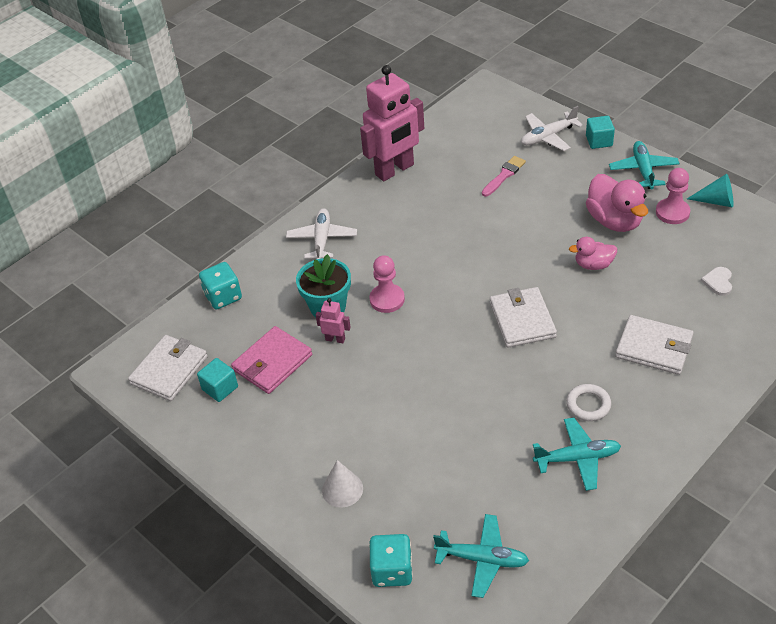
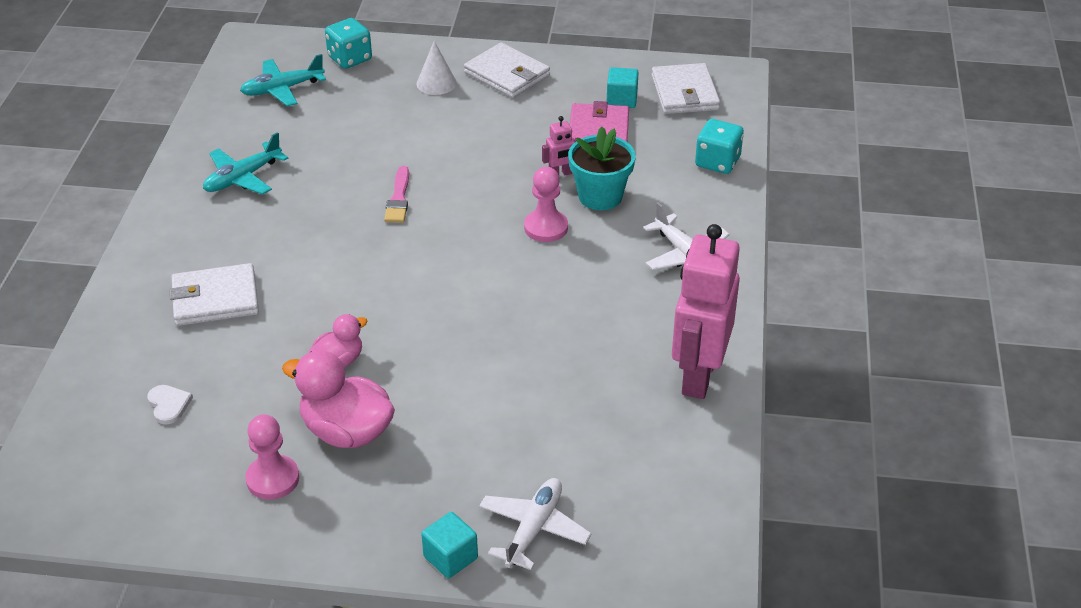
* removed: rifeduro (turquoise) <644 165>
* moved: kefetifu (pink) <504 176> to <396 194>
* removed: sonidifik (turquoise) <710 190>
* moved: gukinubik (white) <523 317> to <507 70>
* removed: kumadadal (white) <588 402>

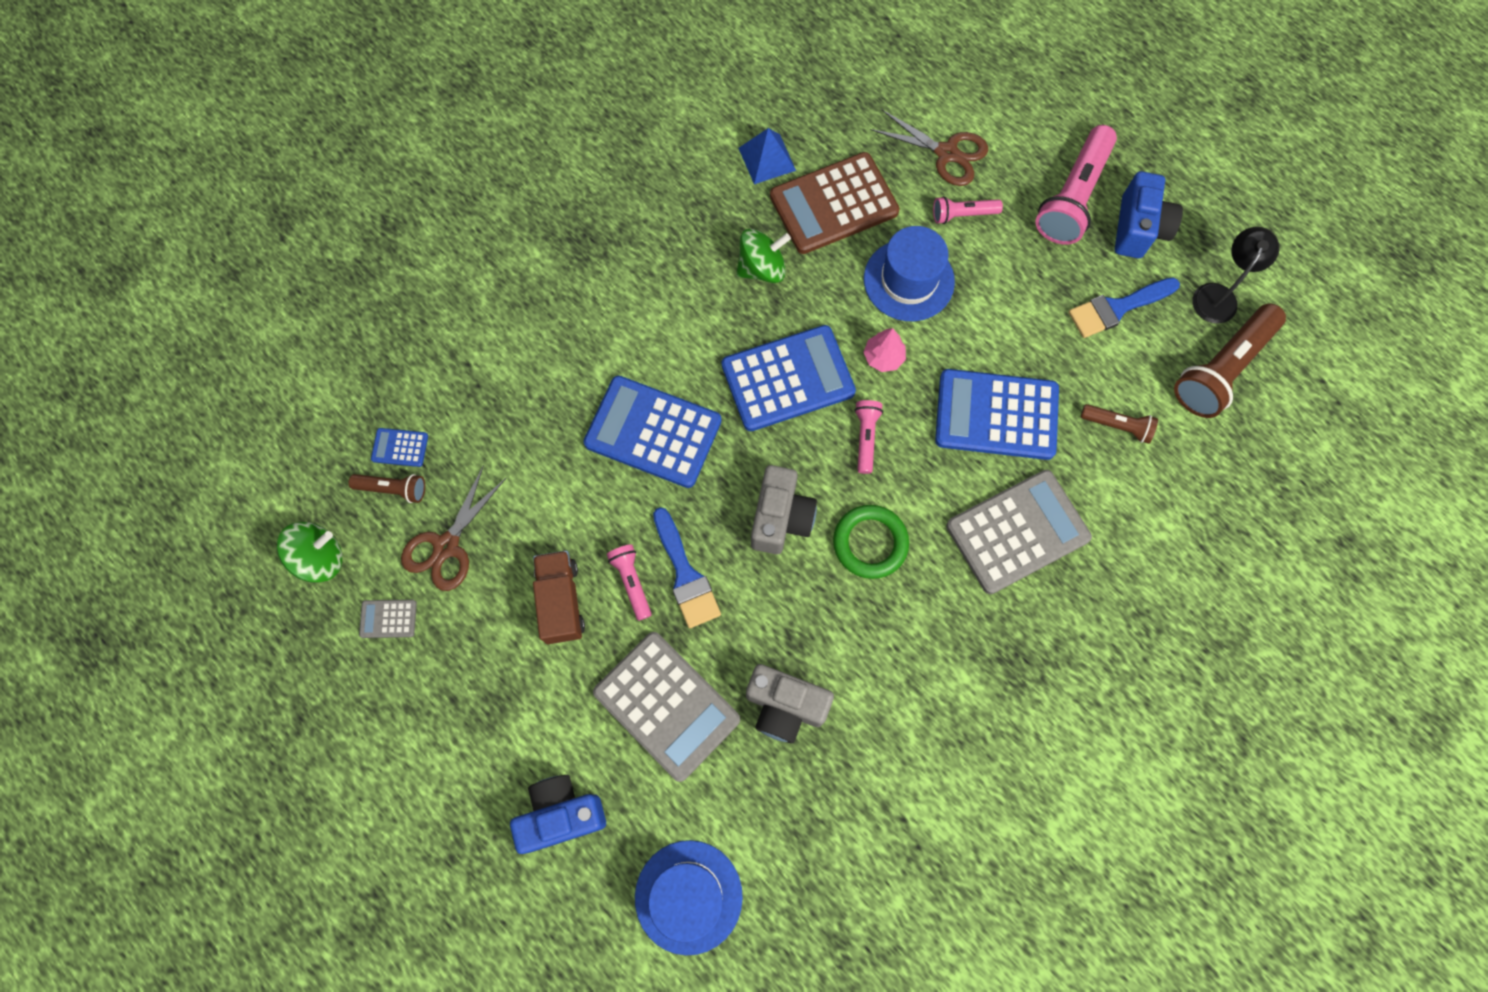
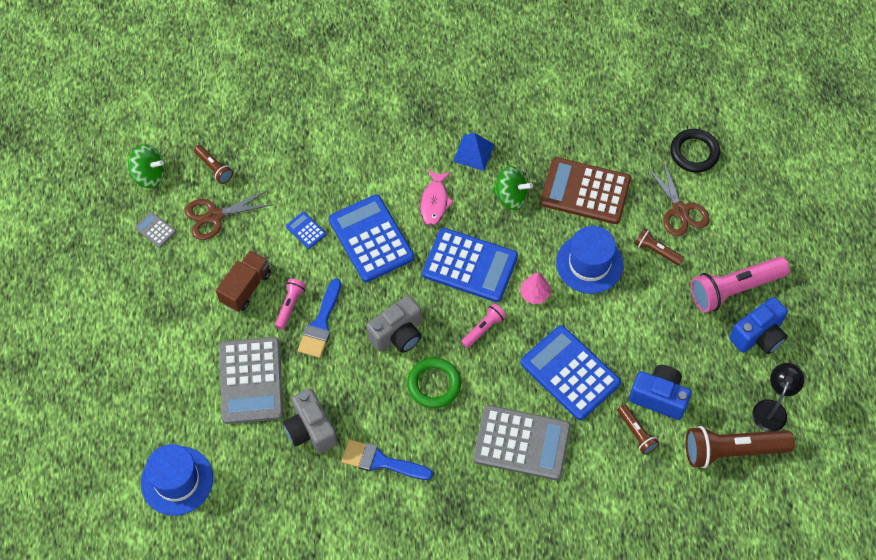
* moved: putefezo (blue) <767 156> to <474 152>
* recoloured: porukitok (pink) <968 210> to porukitok (brown) <659 247>
* turned: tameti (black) <1236 275> = <778 397> 45 degrees counterclockwise
* moved: kefetifu (blue) <1124 308> to <387 459>
* moved: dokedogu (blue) <399 447> to <306 230>
* moved: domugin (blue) <558 814> to <660 392>
* added: kumadadal (black) <695 151>
* added: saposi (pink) <437 198>

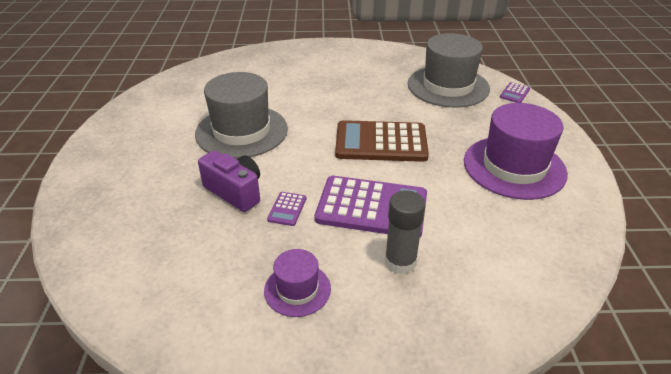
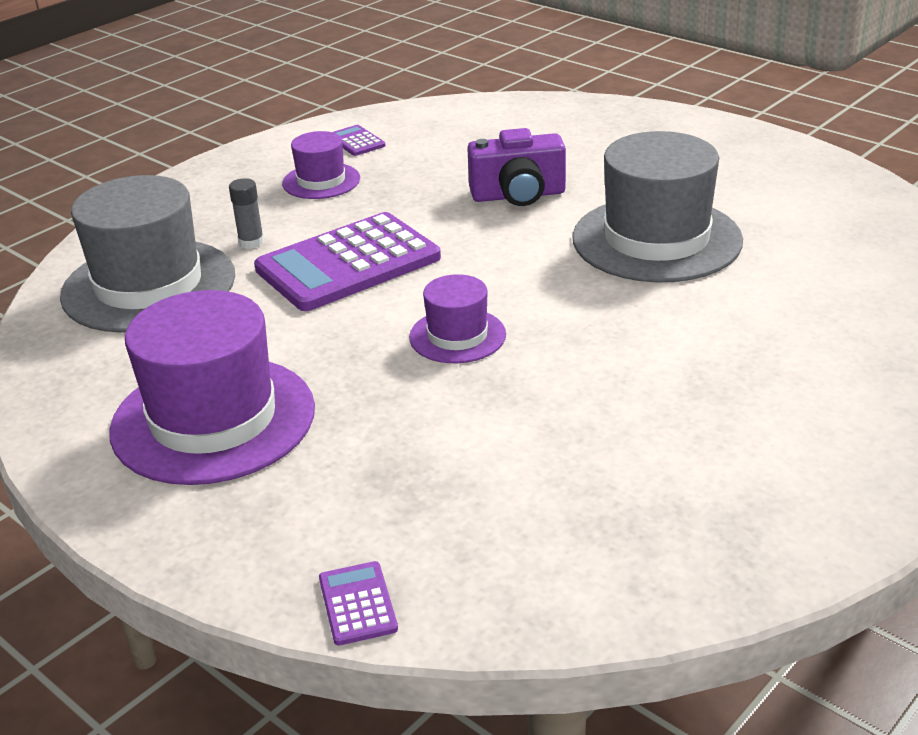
* moved: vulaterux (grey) <449 70> to <147 254>
* replaced: dokedogu (brown) <382 141> to vulaterux (purple) <457 318>
* resized: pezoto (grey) <405 232> = <246 213> x0.60
* moved: dokedogu (purple) <286 209> to <359 140>

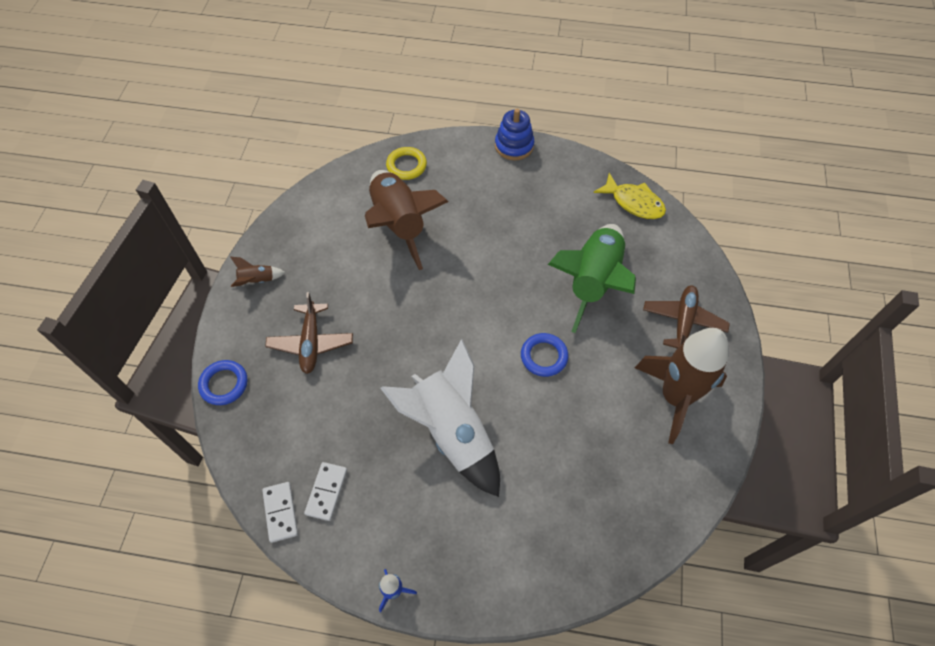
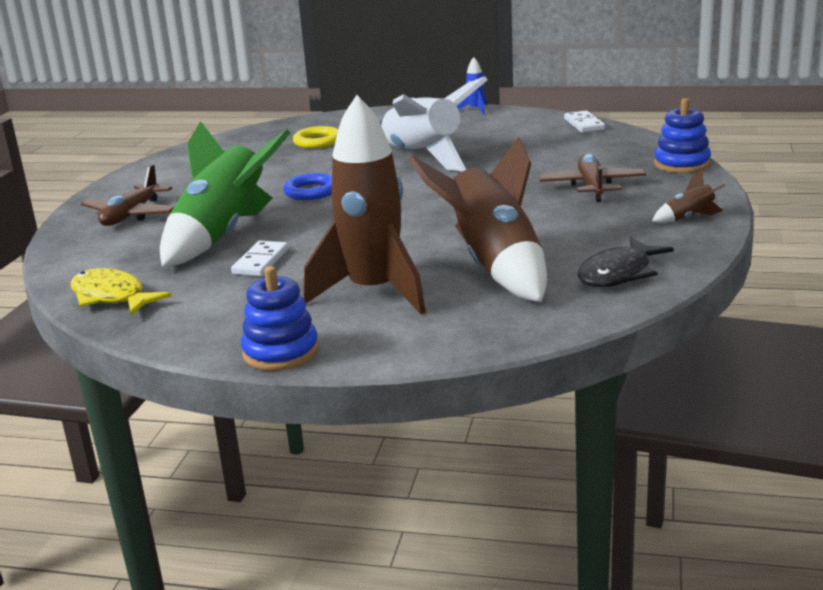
* moved: kumadadal (yellow) <406 163> to <315 137>
* moved: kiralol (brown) <681 386> to <364 204>
* replaced: kumadadal (blue) <222 382> to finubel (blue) <682 135>
* moved: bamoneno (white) <325 491> to <259 258>
* added: saposi (black) <626 262>

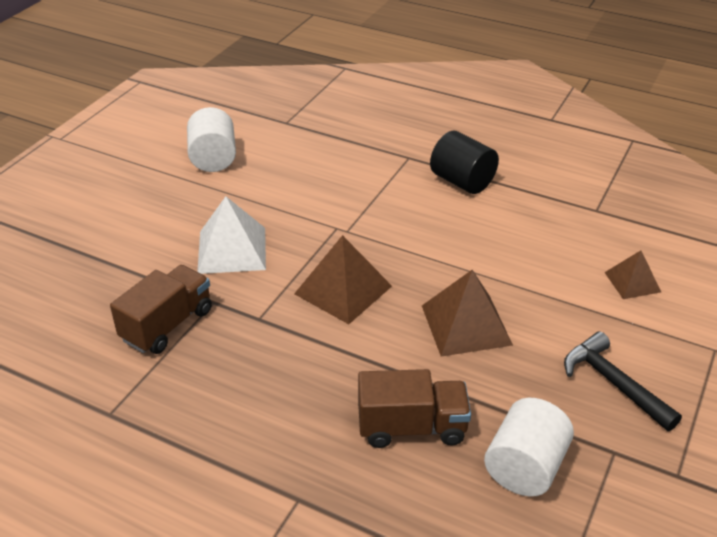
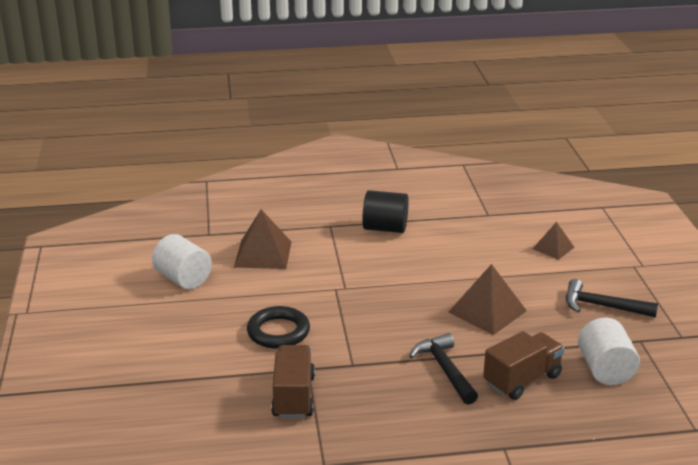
* replaced: putefezo (white) <231 235> to kumadadal (black) <278 327>
* moved: putefezo (brown) <343 279> to <262 239>
* added: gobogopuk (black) <443 369>

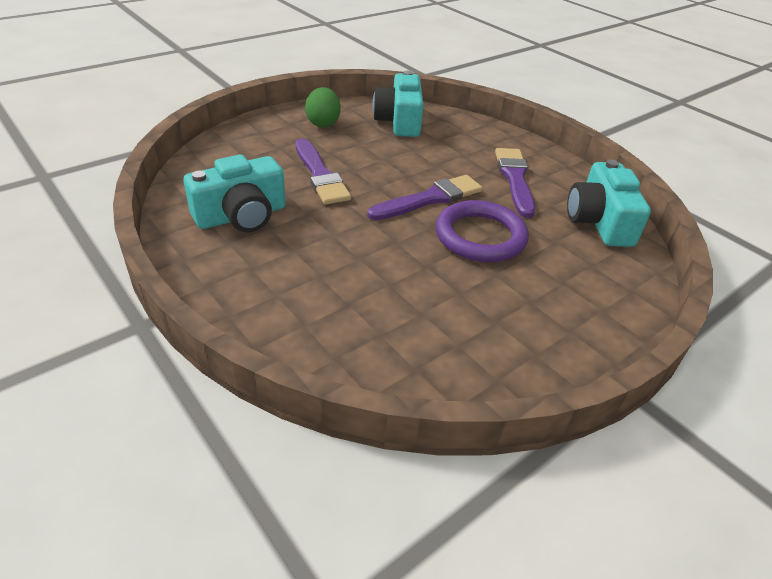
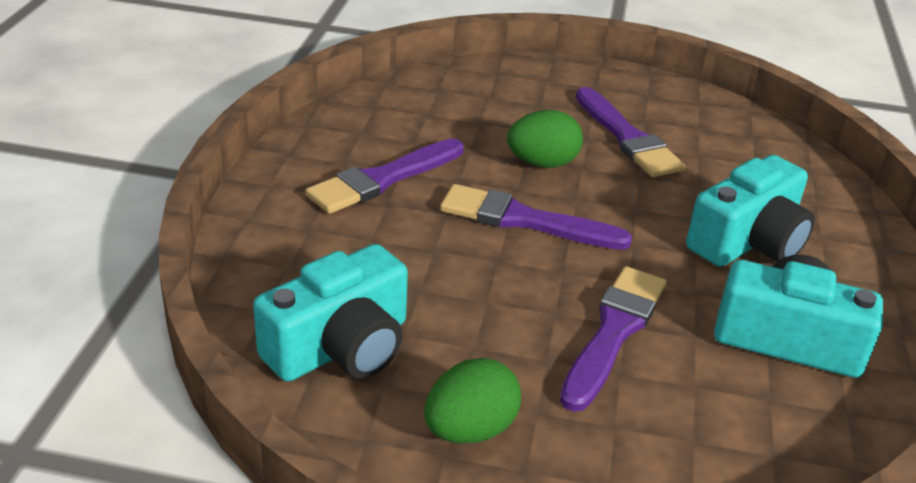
* moved: domugin (turquoise) <609 203> to <750 211>
* replaced: kumadadal (purple) <482 231> to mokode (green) <545 139>
* added: kefetifu (purple) <630 132>

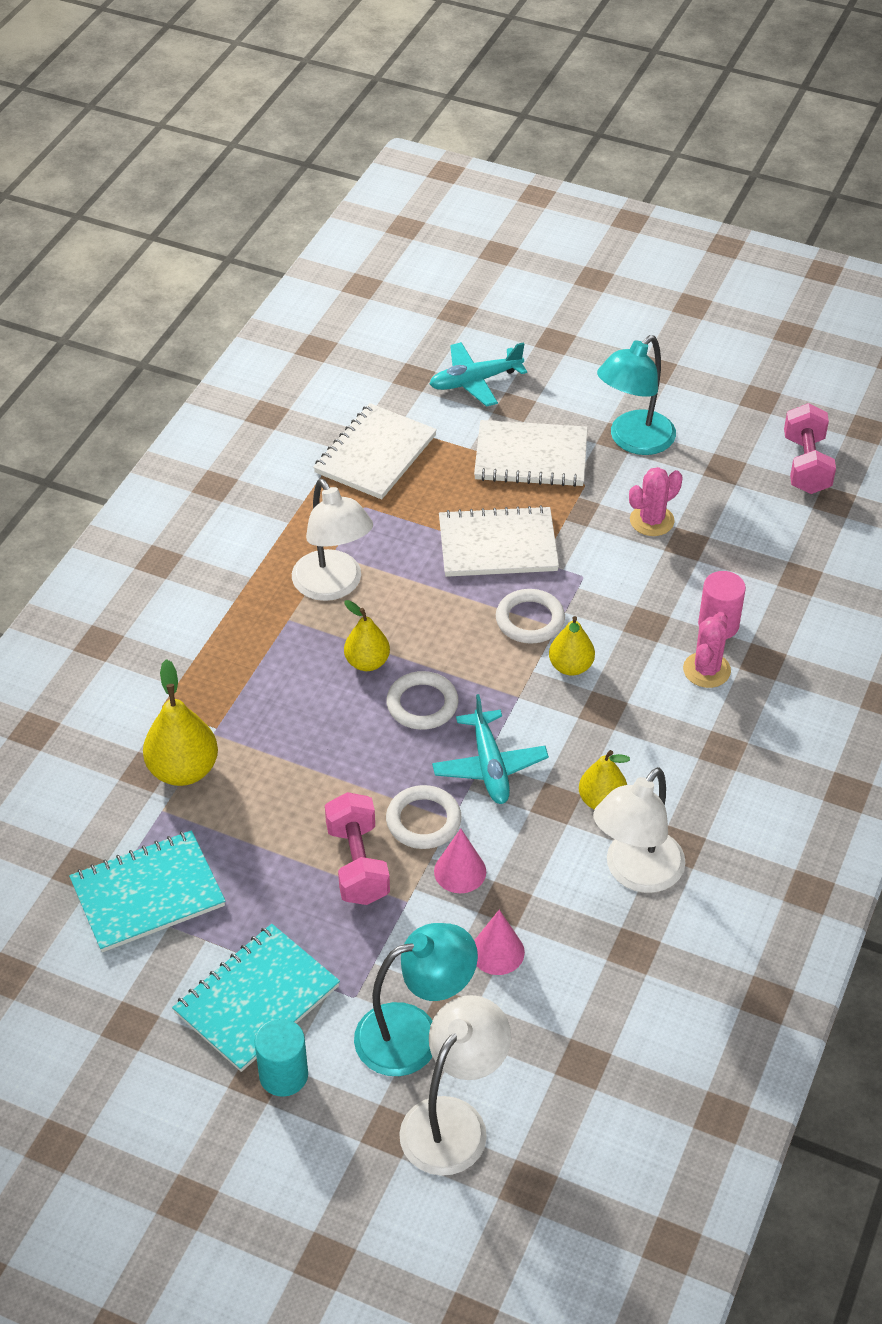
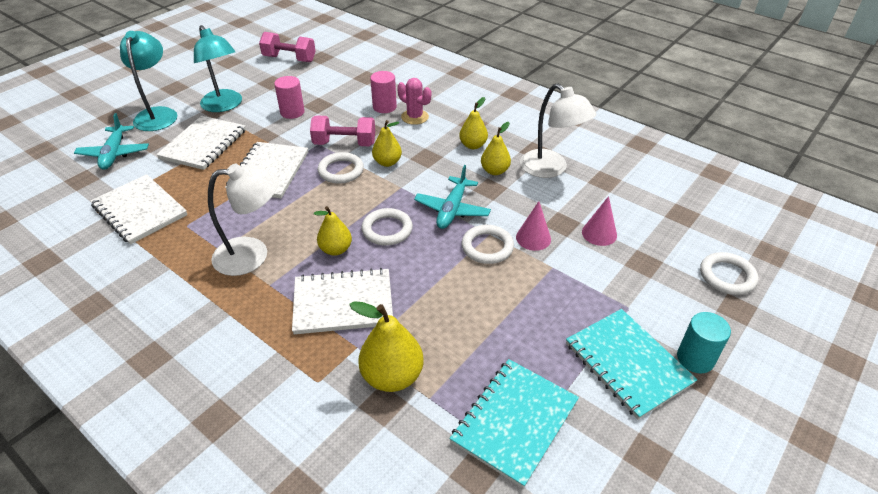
* replaced: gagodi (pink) <656 501> to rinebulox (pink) <289 97>
* turned: rifeduro (turquoise) <490 749> = <452 197> 105 degrees clockwise
* moved: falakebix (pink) <357 848> to <342 131>
* turned: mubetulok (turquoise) <147 891> = <514 423> 45 degrees clockwise
* moved: tameti (turquoise) <416 999> to <148 81>
* replaced: tameti (white) <455 1085> to kumadadal (white) <729 273>
* added: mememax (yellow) <473 123>
* added: mubetulok (white) <342 301>

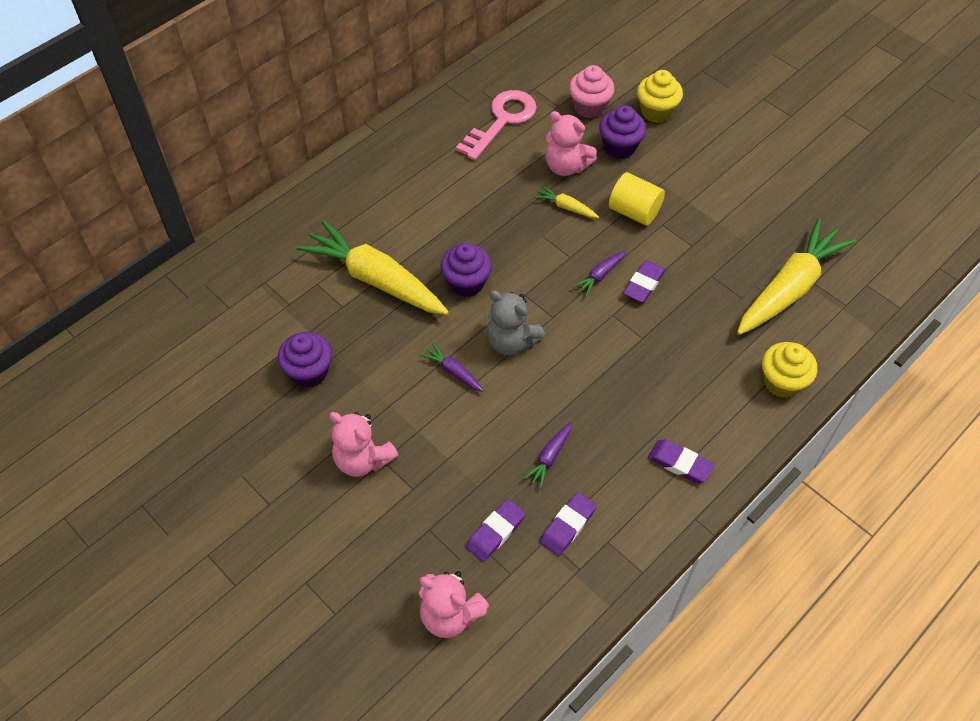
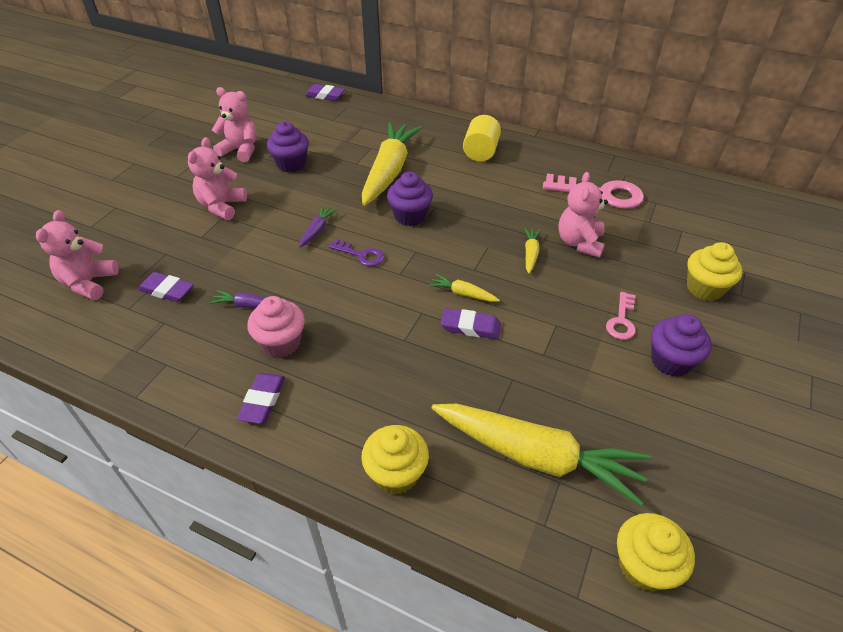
* moved: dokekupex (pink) <592 91> to <276 327>
* moved: dokekupex (purple) <622 132> to <681 345>
* moved: rinebulox (yellow) <637 199> to <482 138>
* recoloured: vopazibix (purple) <599 273> to vopazibix (yellow) <464 288>
* replaced: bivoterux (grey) <515 322> to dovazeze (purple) <356 252>
* moved: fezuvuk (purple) <568 524> to <325 92>
* added: bivoterux (pink) <234 124>
* added: dovazeze (pink) <621 316>
* added: dokekupex (yellow) <656 552>

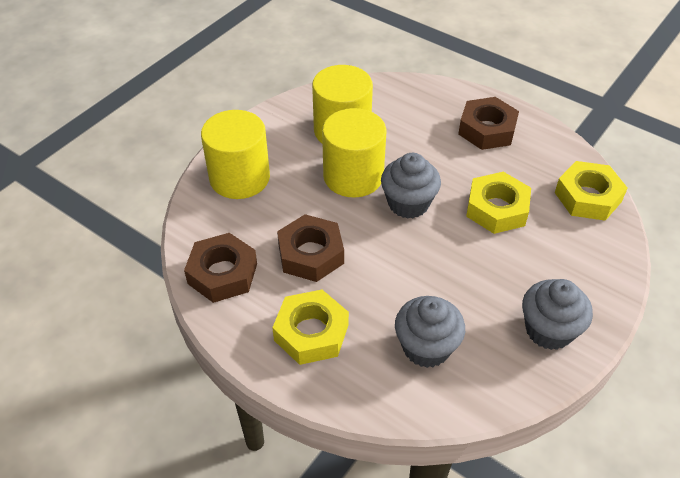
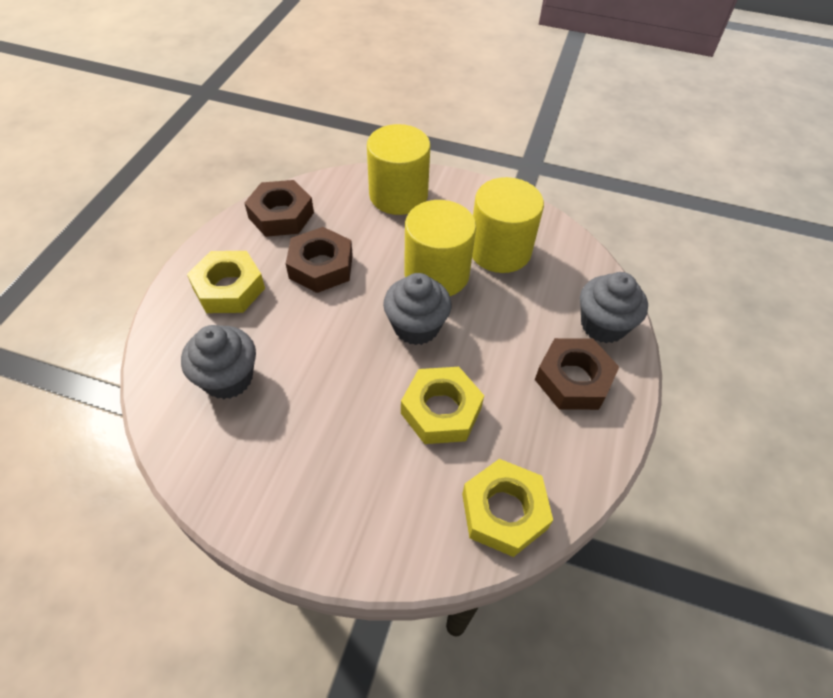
* moved: dokekupex (grey) <557 314> to <614 307>

